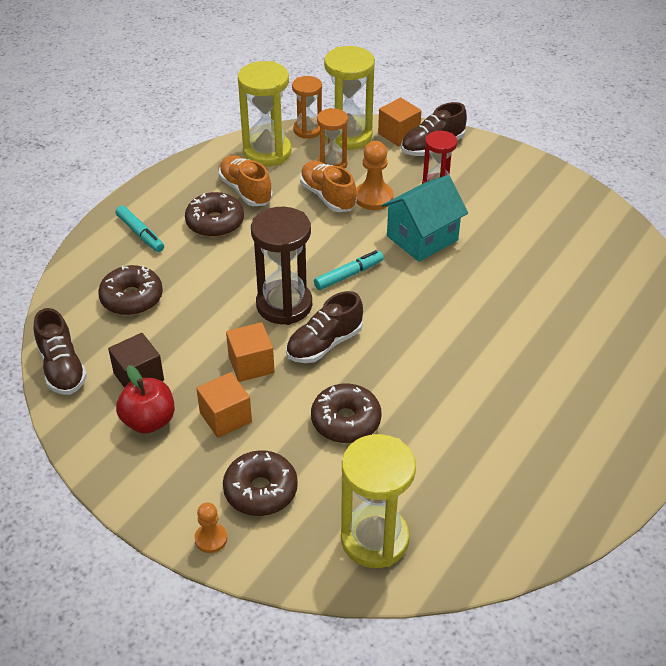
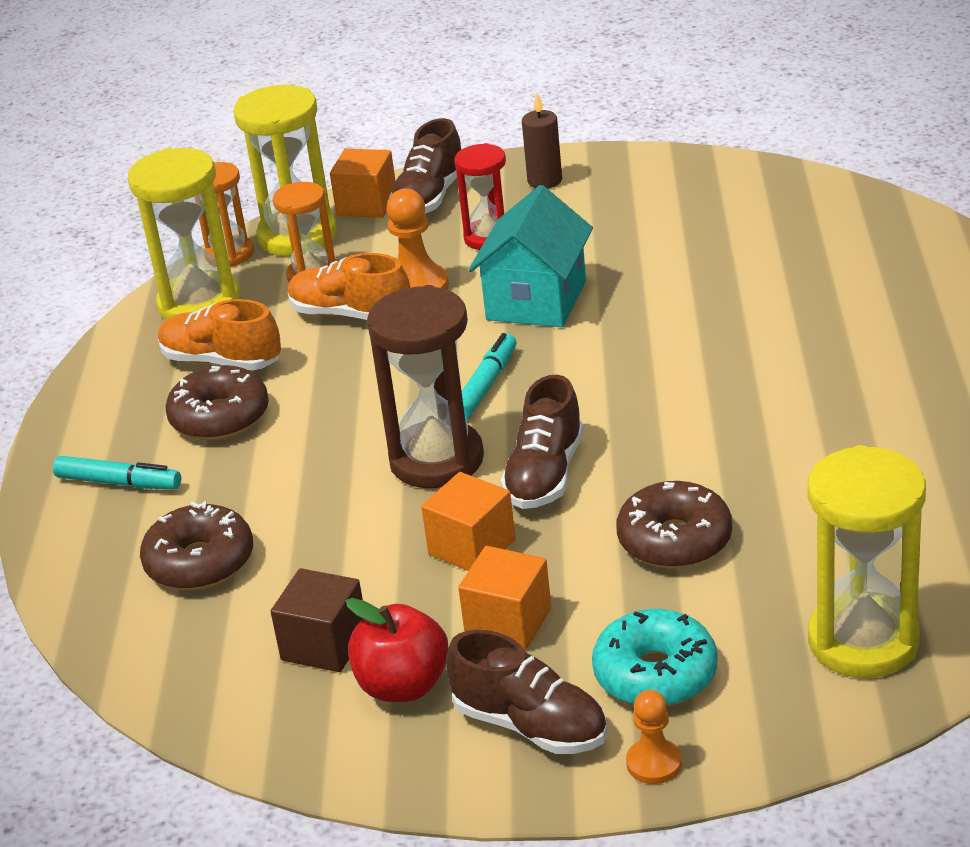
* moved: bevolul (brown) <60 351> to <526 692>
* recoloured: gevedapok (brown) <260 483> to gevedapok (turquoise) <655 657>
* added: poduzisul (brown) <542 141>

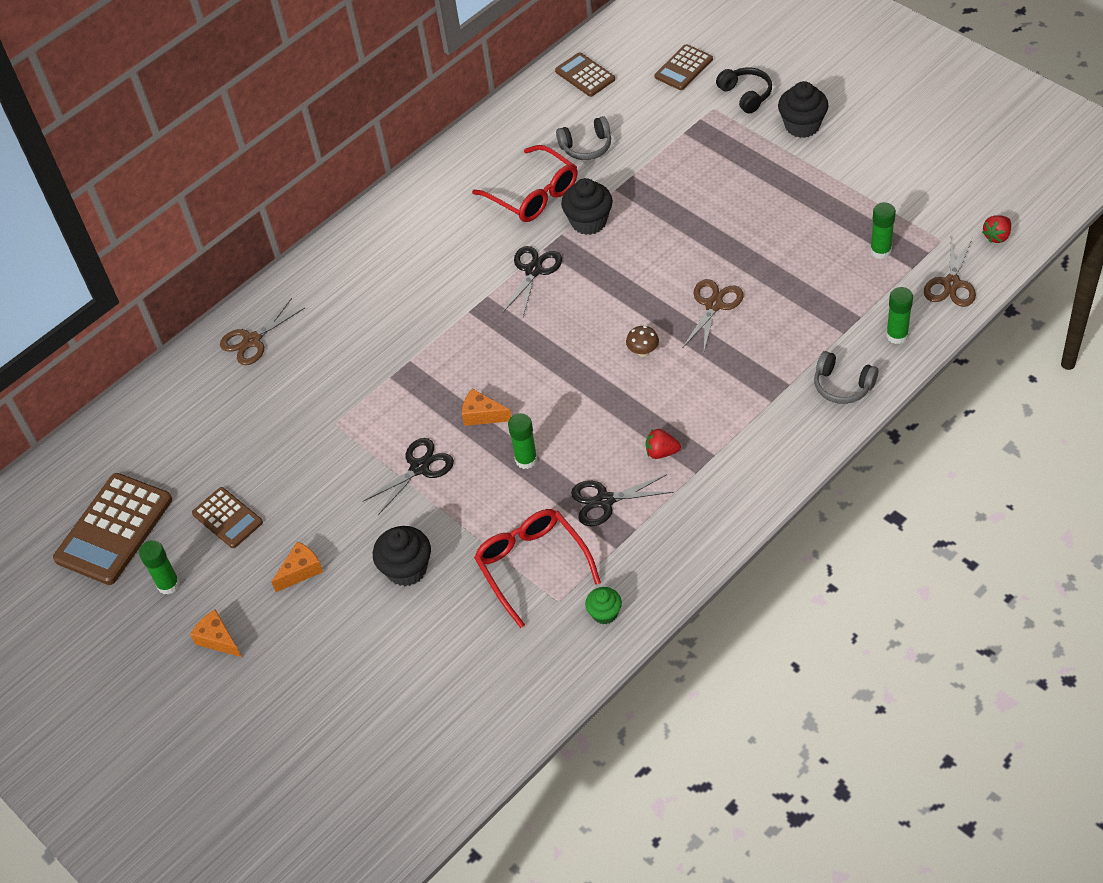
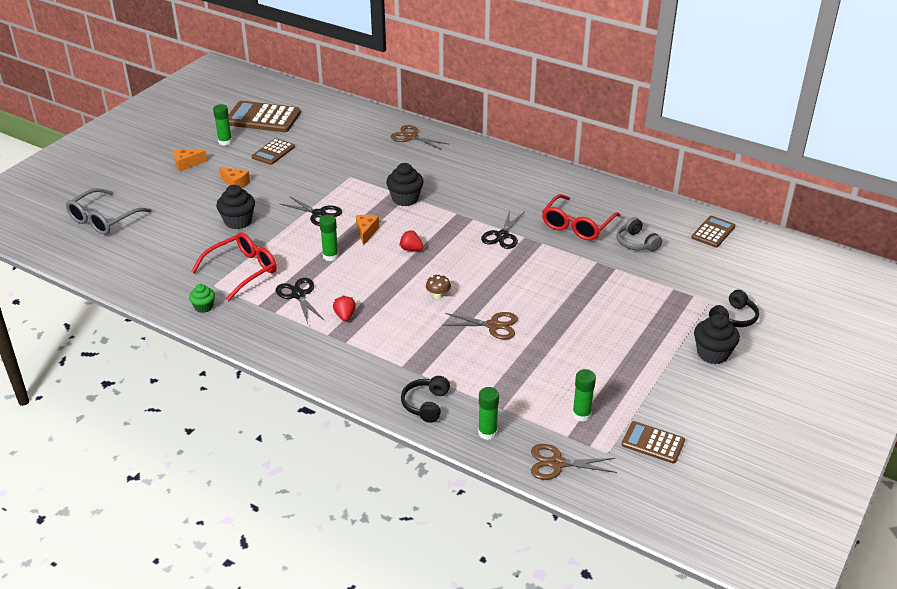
* moved: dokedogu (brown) <683 67> to <653 442>
* moved: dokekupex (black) <587 206> to <405 184>
* moved: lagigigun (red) <996 229> to <411 240>
* turned: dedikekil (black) <532 281> = <503 230> 105 degrees clockwise
* recoloured: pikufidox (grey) <846 377> to pikufidox (black) <425 399>
* turned: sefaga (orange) <216 633> = <190 161> 135 degrees counterclockwise
* added: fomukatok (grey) <109 211>

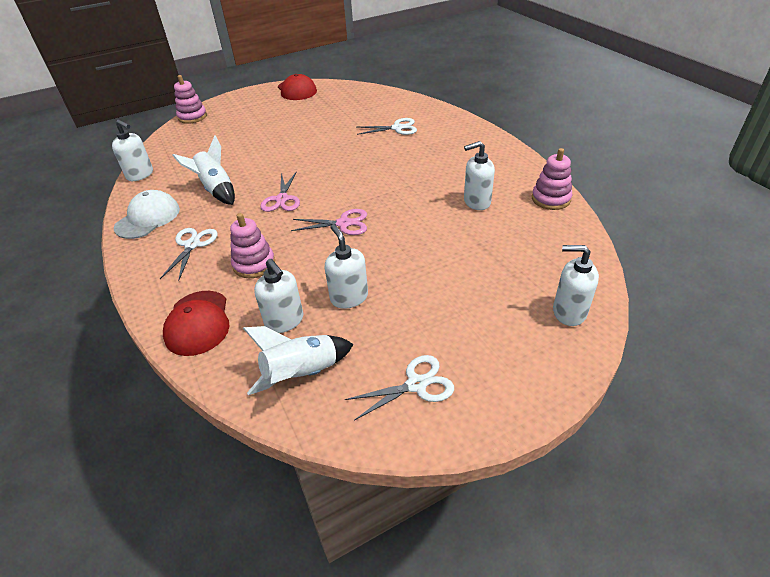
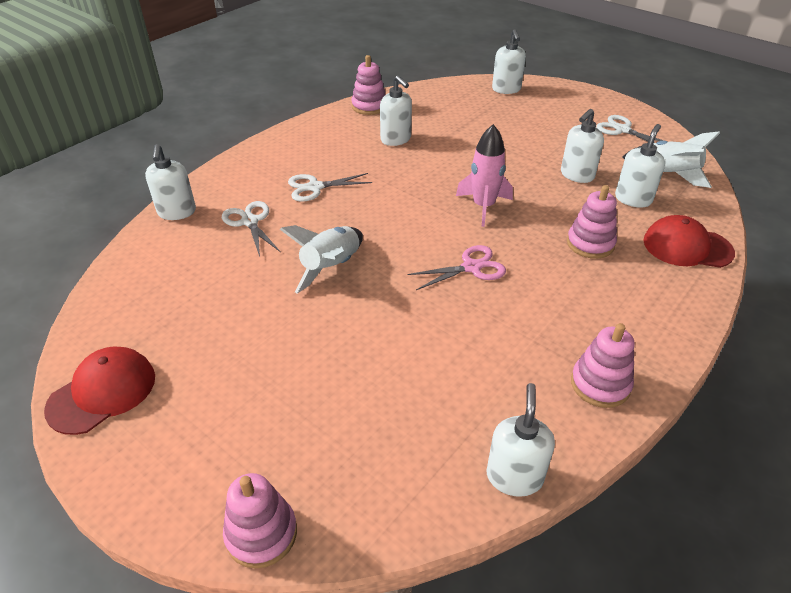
* moved: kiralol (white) <203 170> to <321 259>
* replaced: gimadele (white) <147 214> to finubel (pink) <602 365>
* replaced: dedikekil (pink) <329 222> to kiralol (pink) <484 175>
* moved: dedikekil (white) <189 254> to <330 187>
* turned: gimadele (red) <196 323> = <689 241> 135 degrees counterclockwise
* added: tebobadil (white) <170 182>

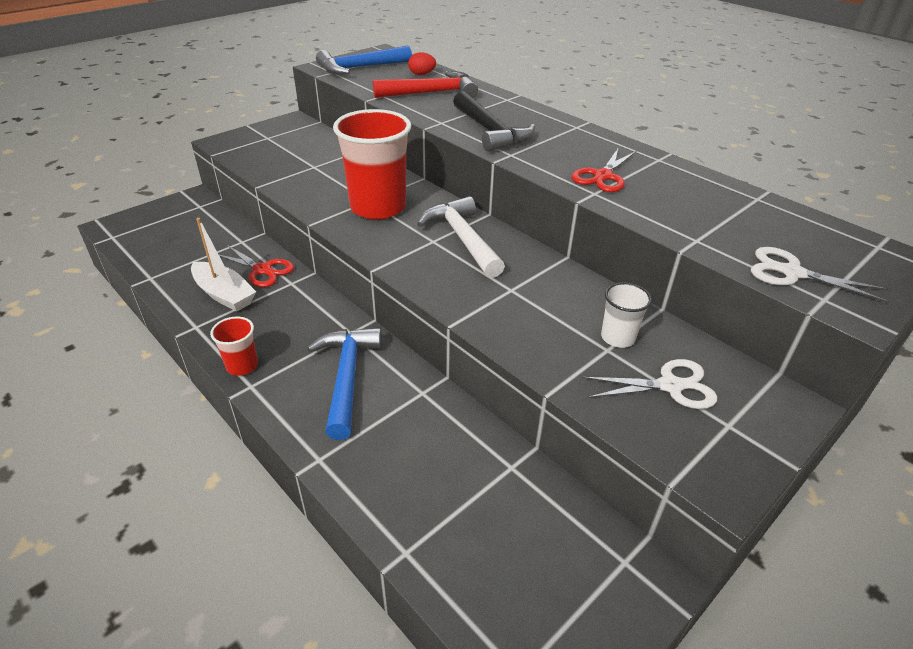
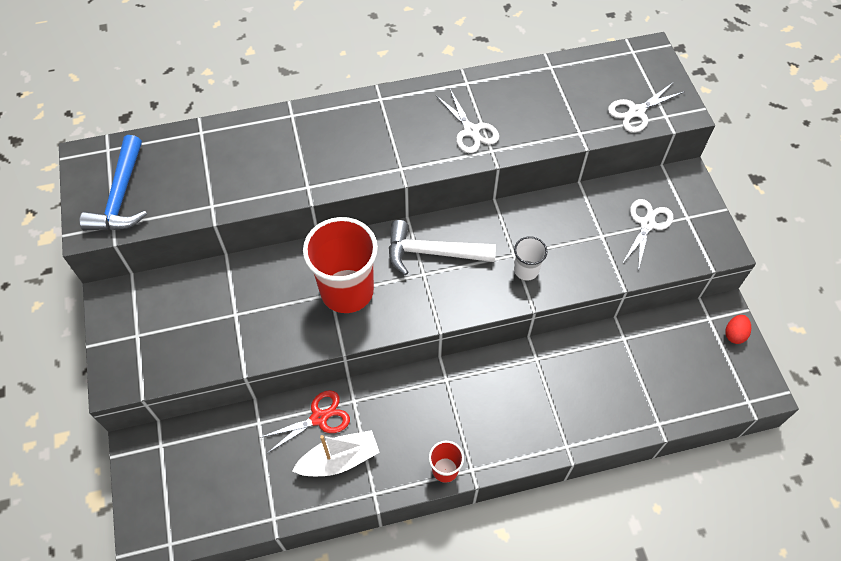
* moved: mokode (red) <422 63> to <738 329>
* removed: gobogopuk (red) <425 84>
* removed: gobogopuk (black) <494 121>
* recoloured: dedikekil (red) <604 170> to dedikekil (white) <467 121>
* moved: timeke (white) <626 315> to <530 258>
* removed: gobogopuk (blue) <344 384>

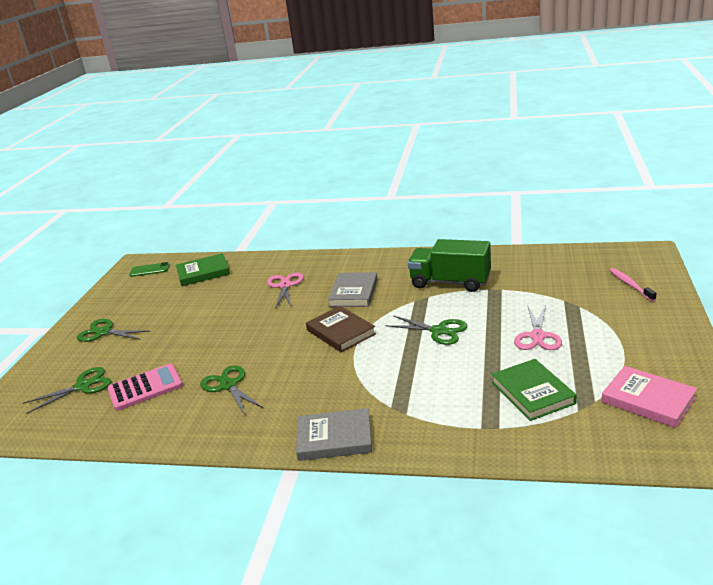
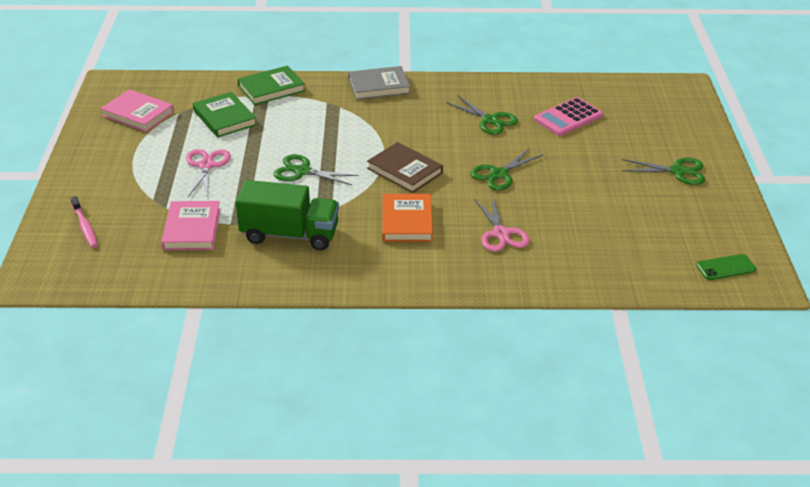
* moved: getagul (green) <203 269> to <271 85>
* recoloured: getagul (grey) <353 289> to getagul (orange) <407 218>
* moved: dedikekil (green) <67 390> to <507 169>
* added: getagul (pink) <190 225>

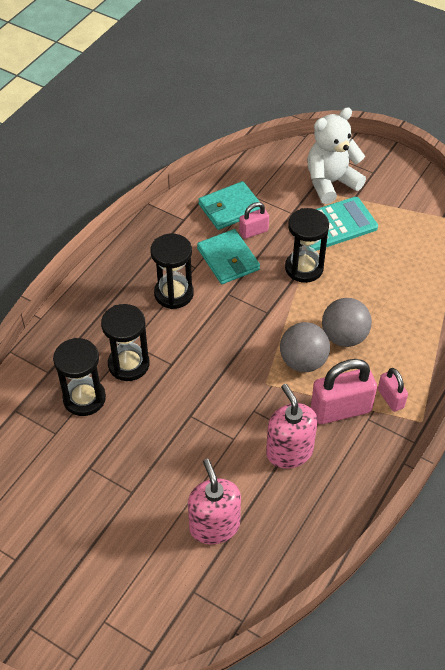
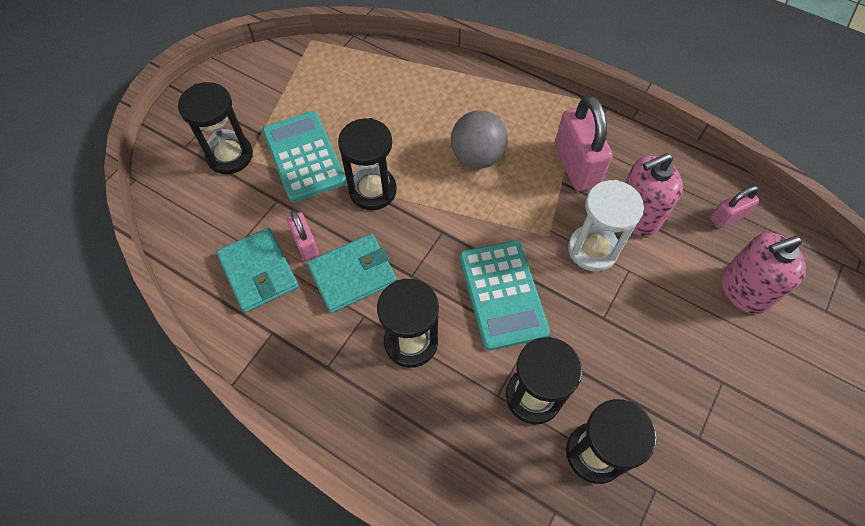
* replaced: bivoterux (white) <336 155> to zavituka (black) <215 128>
* removed: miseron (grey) <305 347>
* moved: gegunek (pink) <393 390> to <734 207>
* added: zavituka (white) <606 225>
* added: dokedogu (turquoise) <504 295>

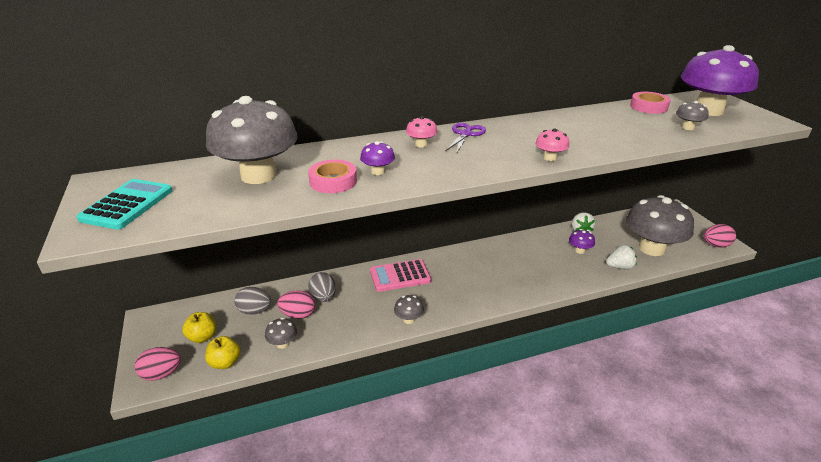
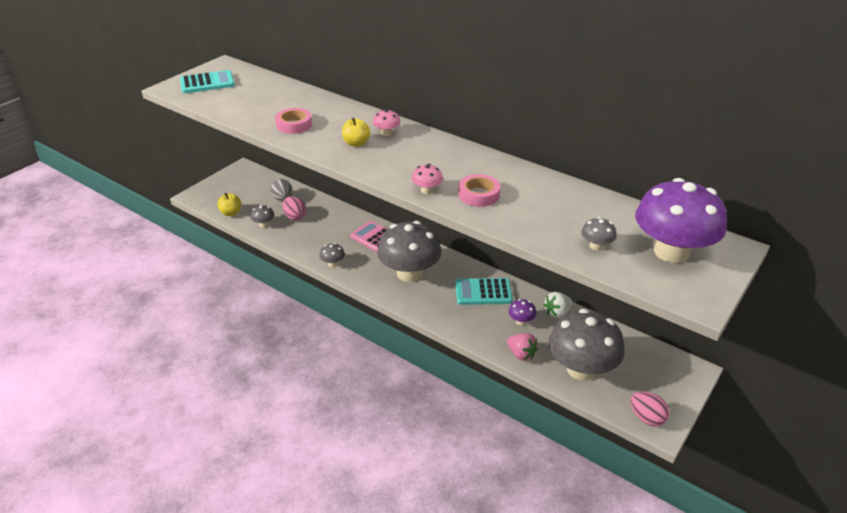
* moved: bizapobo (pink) <650 103> to <479 190>
* moved: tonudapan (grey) <252 140> to <409 251>
* removed: dedikekil (purple) <465 138>
* removed: tonudapan (purple) <377 158>
* recoloured: lagigigun (white) <621 257> to lagigigun (pink) <522 347>
* removed: mokode (grey) <322 287>
* moved: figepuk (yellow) <199 327> to <356 132>
* removed: mokode (pink) <158 364>
* added: dokedogu (turquoise) <484 291>

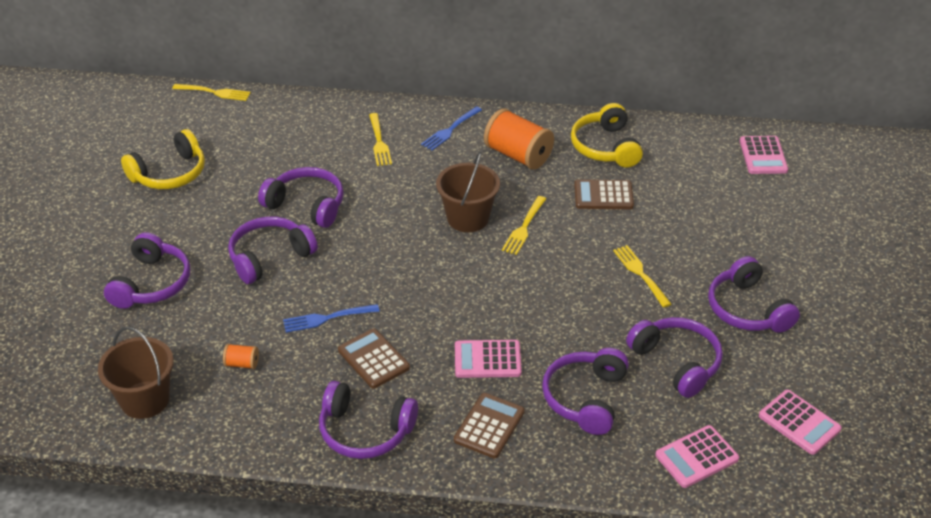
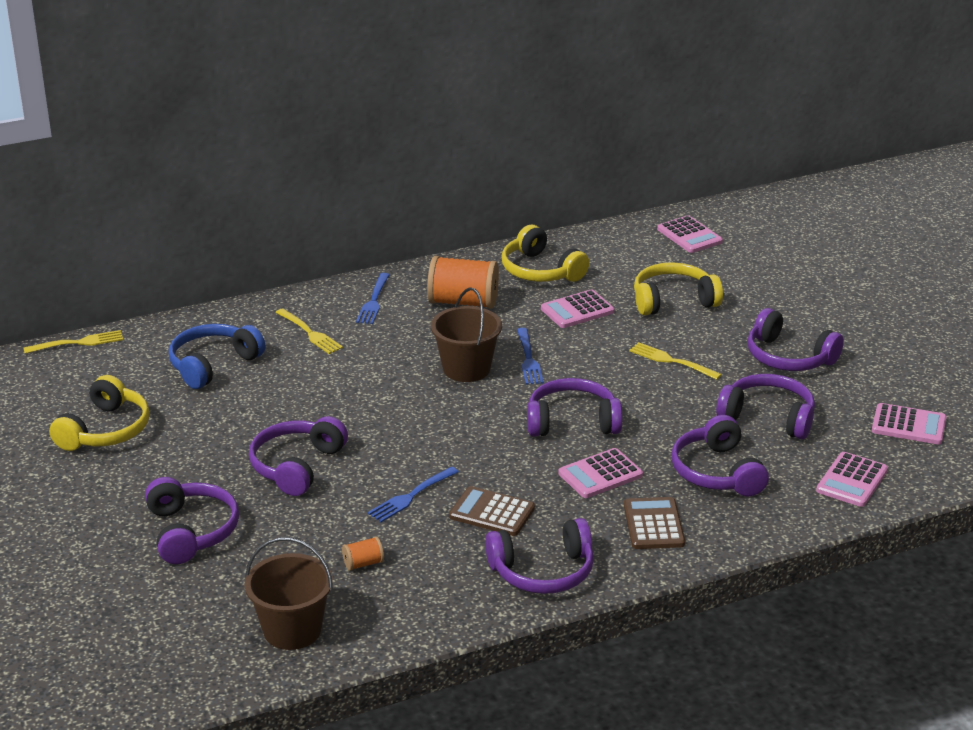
* moved: pikufidox (purple) <301 197> to <574 407>
* recoloured: dokedogu (brown) <604 194> to dokedogu (pink) <577 309>
* recoloured: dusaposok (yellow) <524 225> to dusaposok (blue) <530 356>
* added: pikufidox (yellow) <678 289>
* added: pikufidox (blue) <217 356>

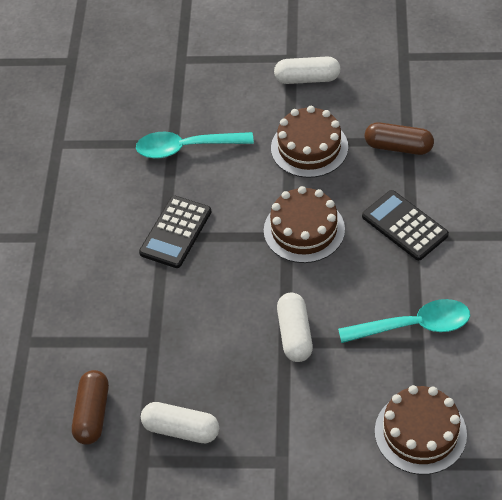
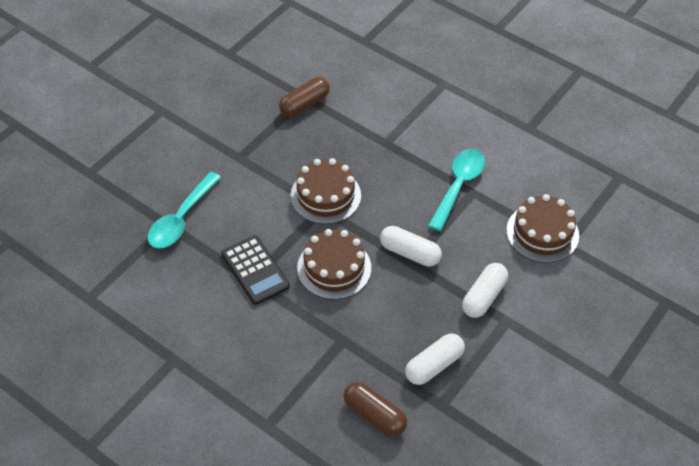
* moved: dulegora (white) <307 70> to <485 290>
* moved: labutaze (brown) <309 142> to <334 264>
* removed: dokedogu (black) <405 225>

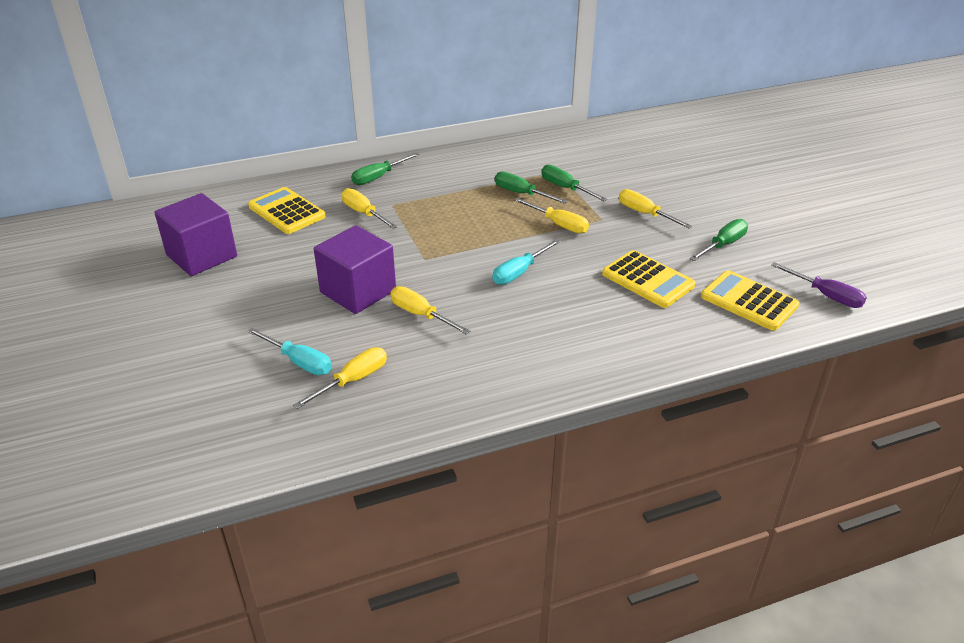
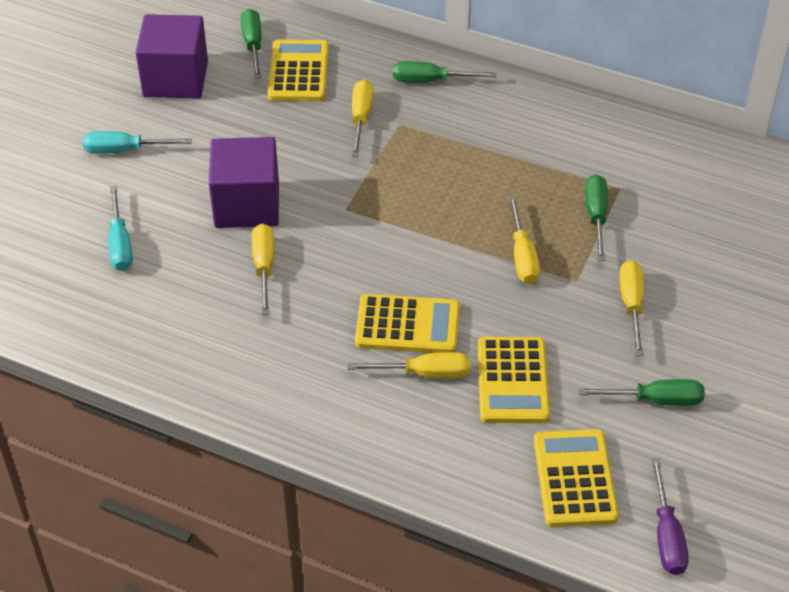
* moved: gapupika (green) <531 188> to <251 43>
* moved: gapupika (turquoise) <526 262> to <137 142>
* moved: gapupika (yellow) <340 378> to <408 365>
* added: dokedogu (yellow) <407 323>

